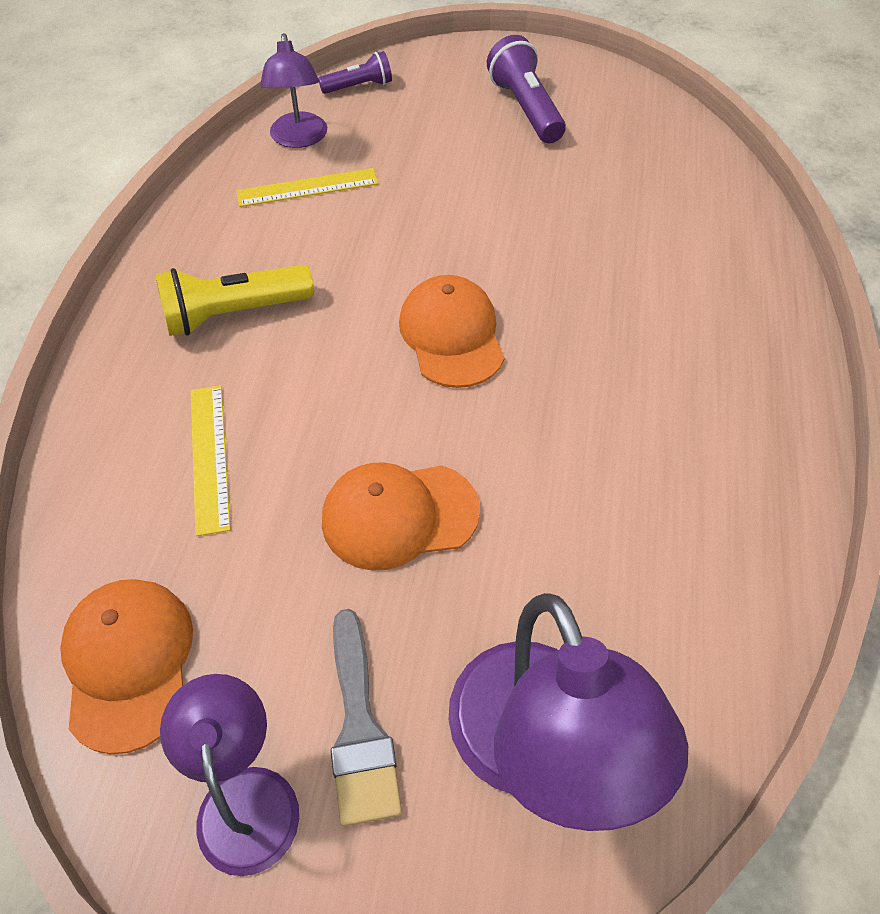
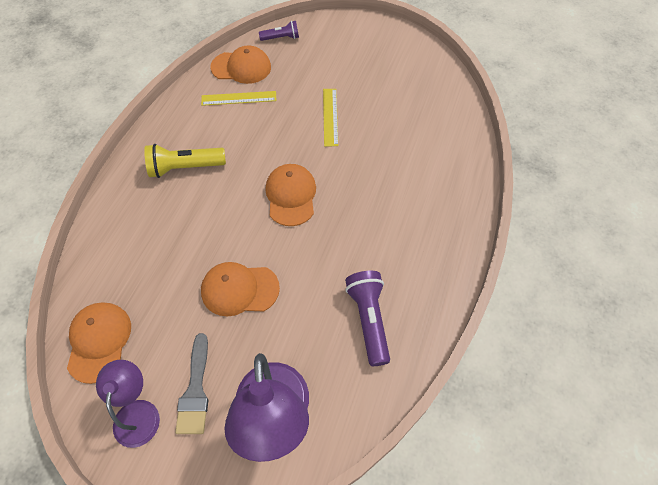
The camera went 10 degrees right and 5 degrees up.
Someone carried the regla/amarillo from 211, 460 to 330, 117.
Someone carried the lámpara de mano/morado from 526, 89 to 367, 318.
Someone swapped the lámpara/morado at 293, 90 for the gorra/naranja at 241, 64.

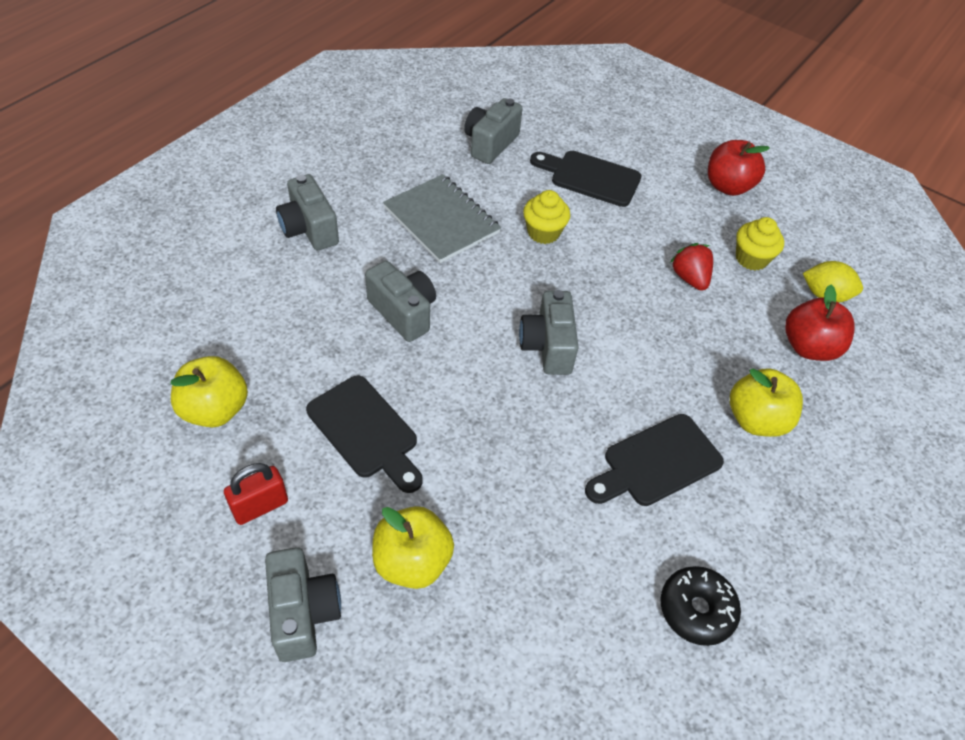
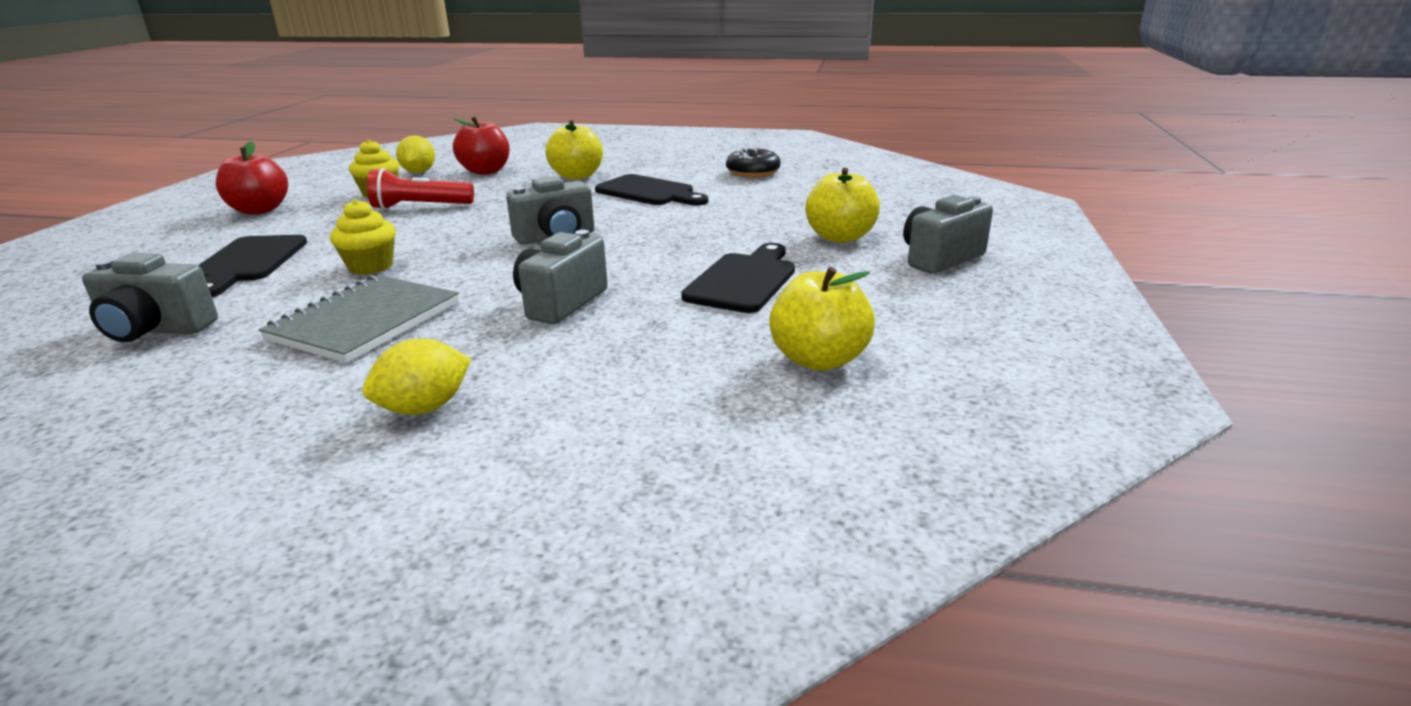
The camera went 110 degrees left and 25 degrees down.
Someone took away the candado/rojo at 256, 494.
Someone swapped the cámara/gris at 307, 212 for the limón/amarillo at 417, 376.
Someone swapped the fresa/rojo at 691, 267 for the lámpara de mano/rojo at 420, 189.

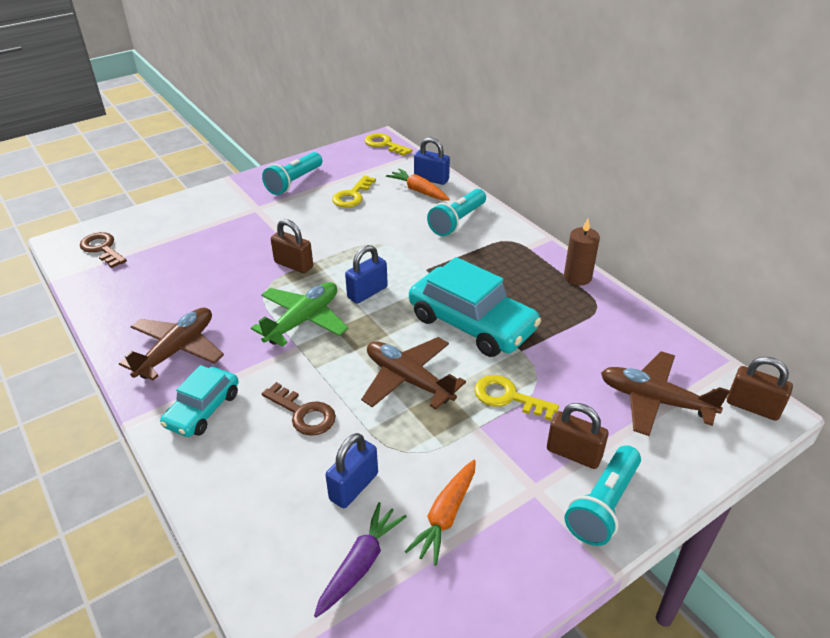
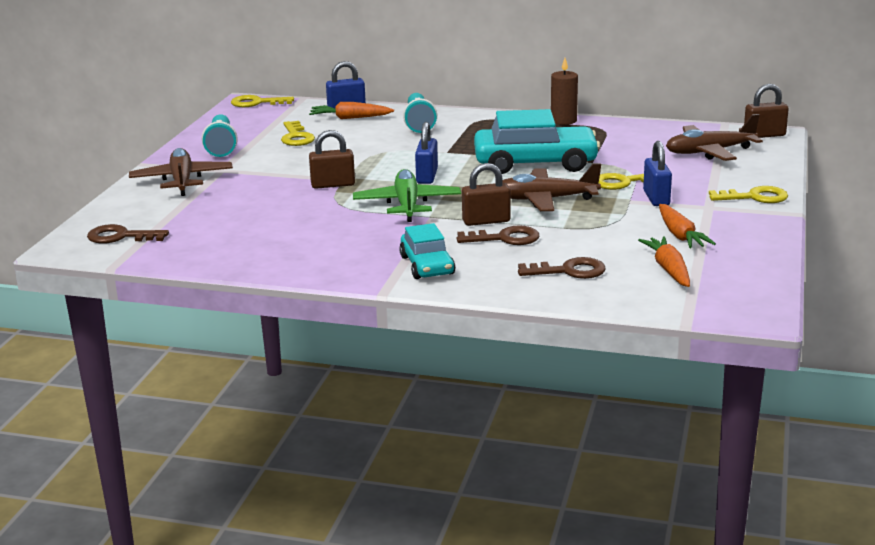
The camera went 40 degrees left and 15 degrees down.
Someone put down the llave/marrón at 562, 268.
Someone carried the avión/marrón from 171, 344 to 181, 172.
Someone carried the candado/azul from 351, 470 to 657, 173.
Someone carried the candado/marrón from 578, 436 to 486, 194.
Someone swapped the lámpara de mano/turquesa at 602, 495 for the llave/amarillo at 748, 194.
Someone repainted the zanahoria/morado at 360, 560, which became the zanahoria/naranja at 664, 261.

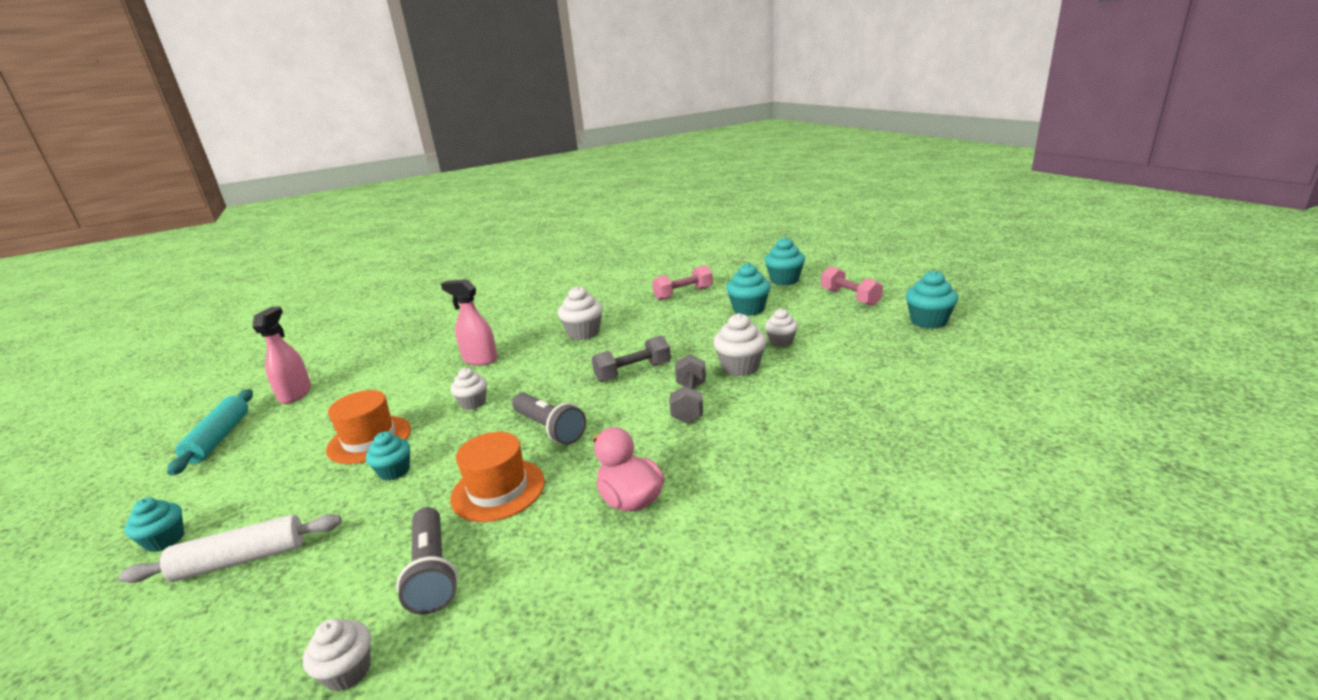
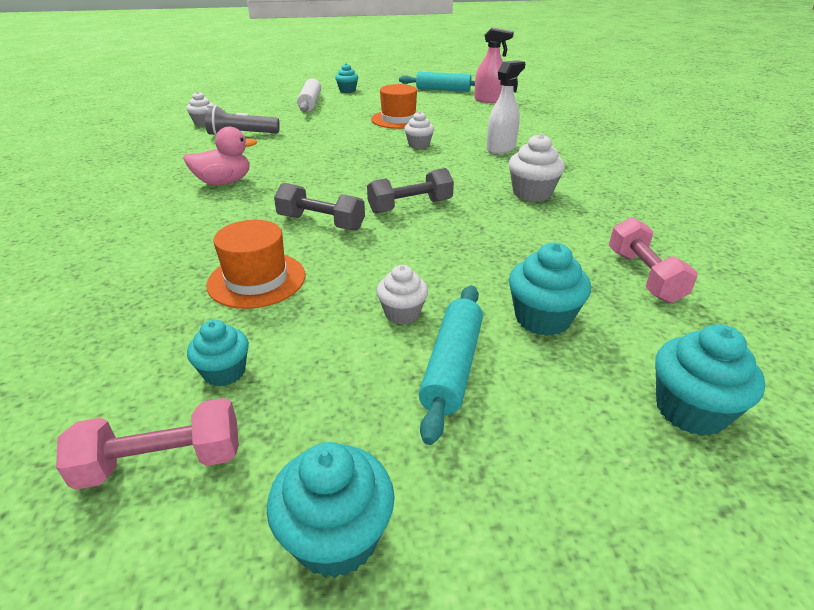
The camera went 105 degrees right and 10 degrees up.
Someone took away the lámpara de mano/gris at 549, 419.
Someone took away the magdalena/blanco at 740, 344.
Someone put down the rodillo/turquesa at 451, 365.
Someone carried the magdalena/turquesa from 388, 456 to 218, 353.
Someone carried the sombrero/naranja from 497, 477 to 255, 264.
Someone carried the mancuerna/rosa from 852, 286 to 147, 444.
Someone repainted the pulverizador/rosa at 469, 322, which became the pulverizador/blanco at 506, 107.
Someone rotated the mancuerna/gris at 631, 359 by 75 degrees clockwise.

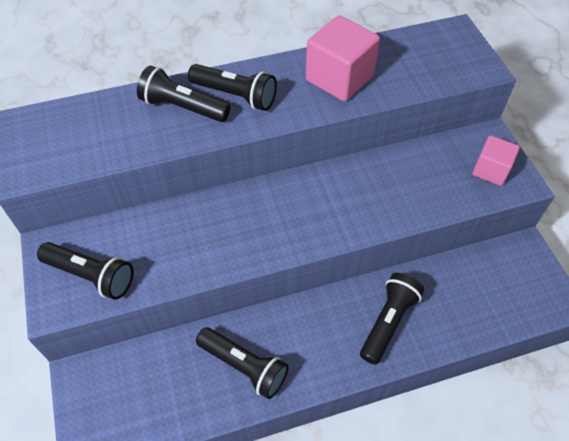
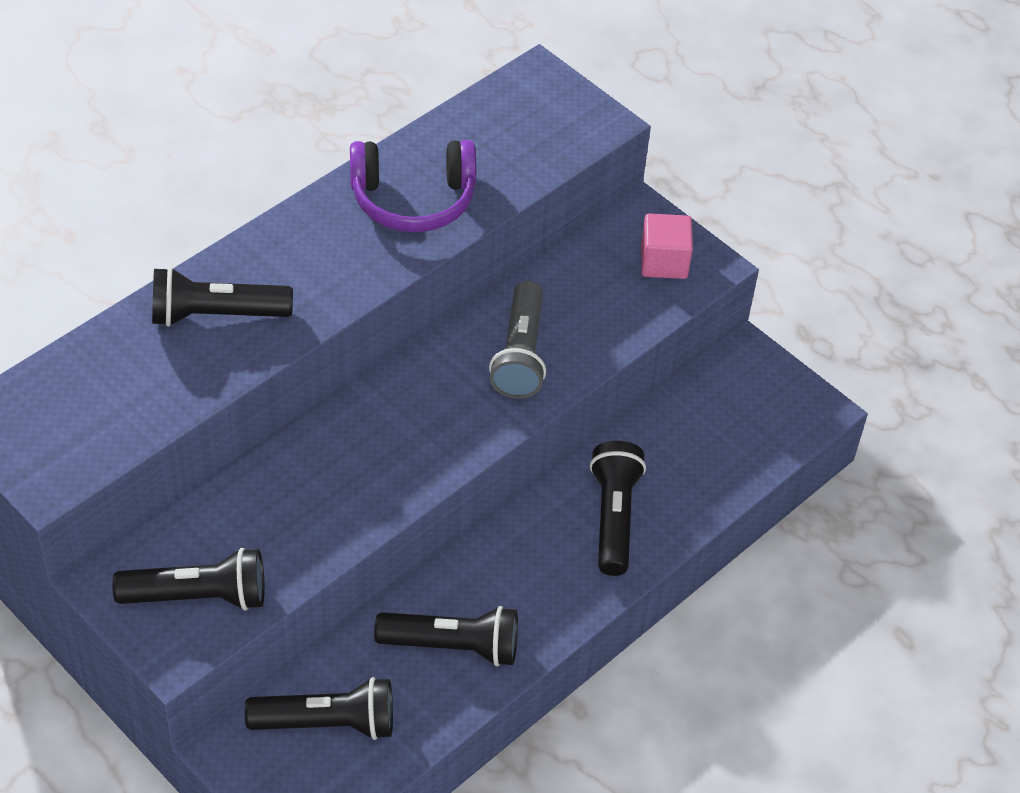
The camera went 30 degrees left and 5 degrees down.
Someone put down the lámpara de mano/gris at 517, 340.
Someone carried the lámpara de mano/negro from 232, 87 to 319, 708.
Someone swapped the cubo/rosa at 343, 59 for the auriculares/morado at 413, 186.

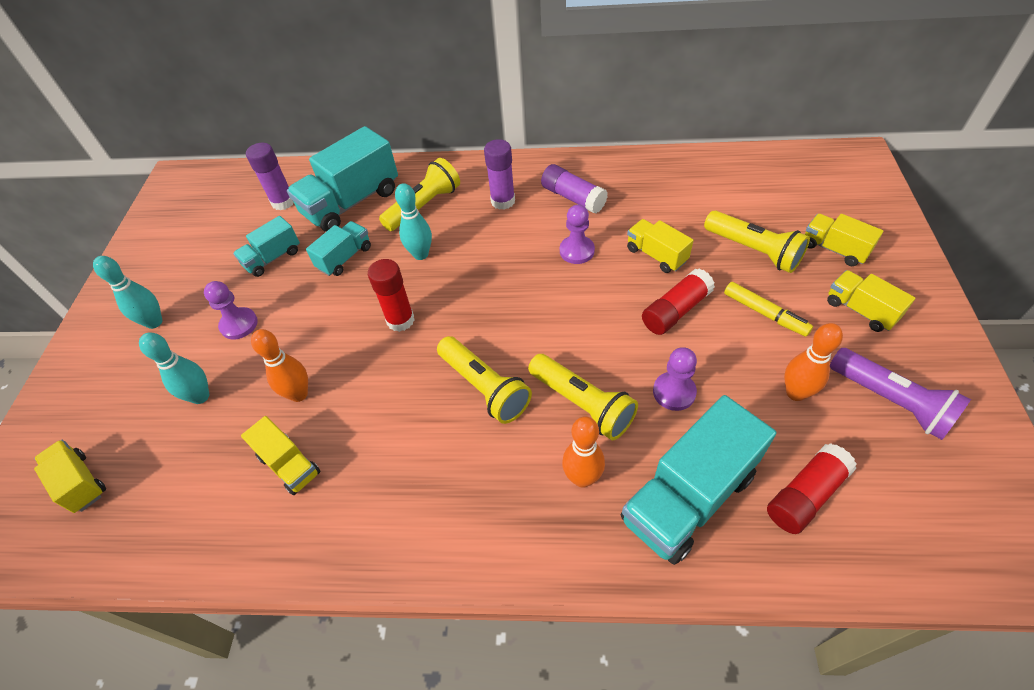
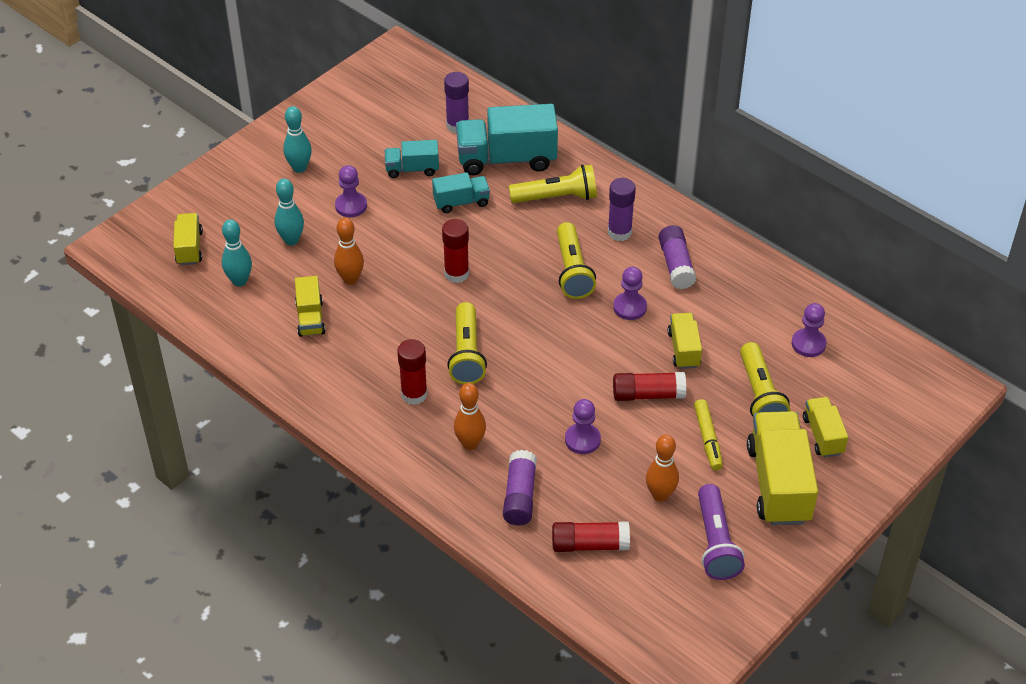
The camera went 35 degrees right and 5 degrees down.
Someone put down the barra de pegamento/rojo at 412, 372.
Someone put down the peón/morado at 809, 330.
Someone carried the bolo/turquesa from 413, 221 to 237, 253.
Someone carried the lámpara de mano/amarillo from 583, 397 to 576, 260.
Someone swapped the camión/turquesa at 698, 480 for the barra de pegamento/morado at 520, 487.
Someone scaled the camión/amarillo at 871, 301 by 1.85.

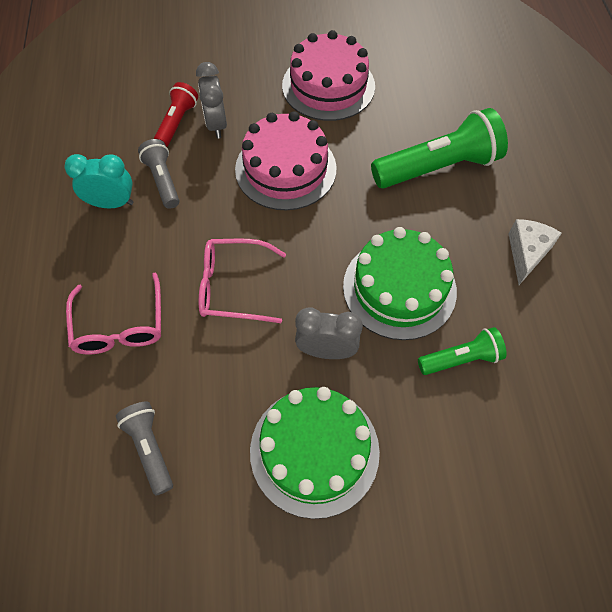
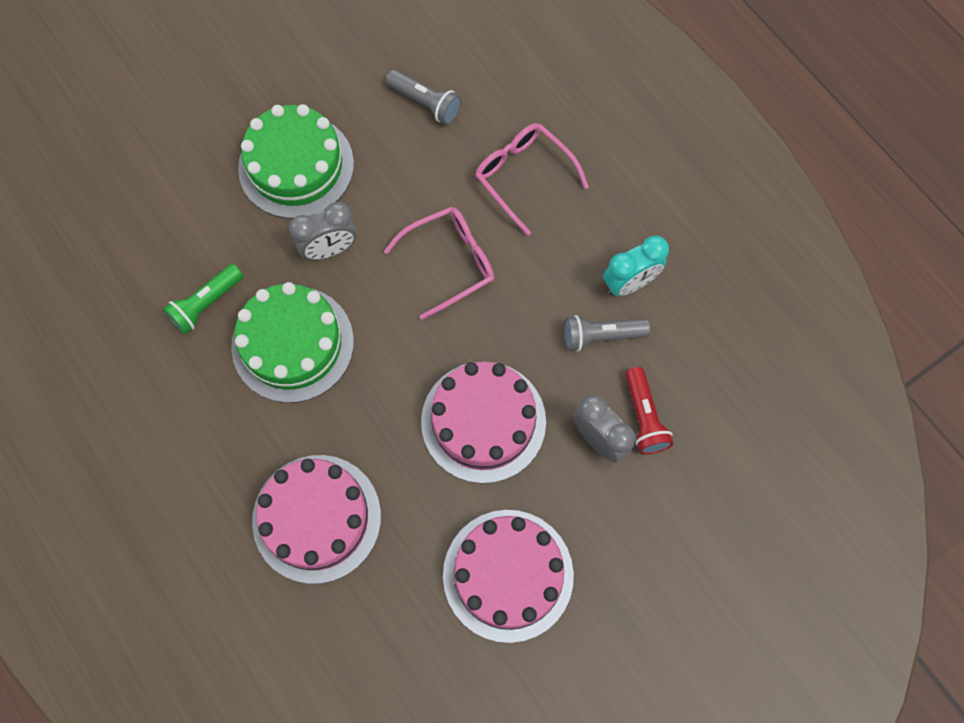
The camera went 150 degrees right and 10 degrees up.
Someone took away the queso/blanco at 535, 252.
Someone swapped the lámpara de mano/verde at 439, 148 for the tarta/rosa at 316, 519.
Someone rotated the lámpara de mano/gris at 158, 174 by 135 degrees clockwise.

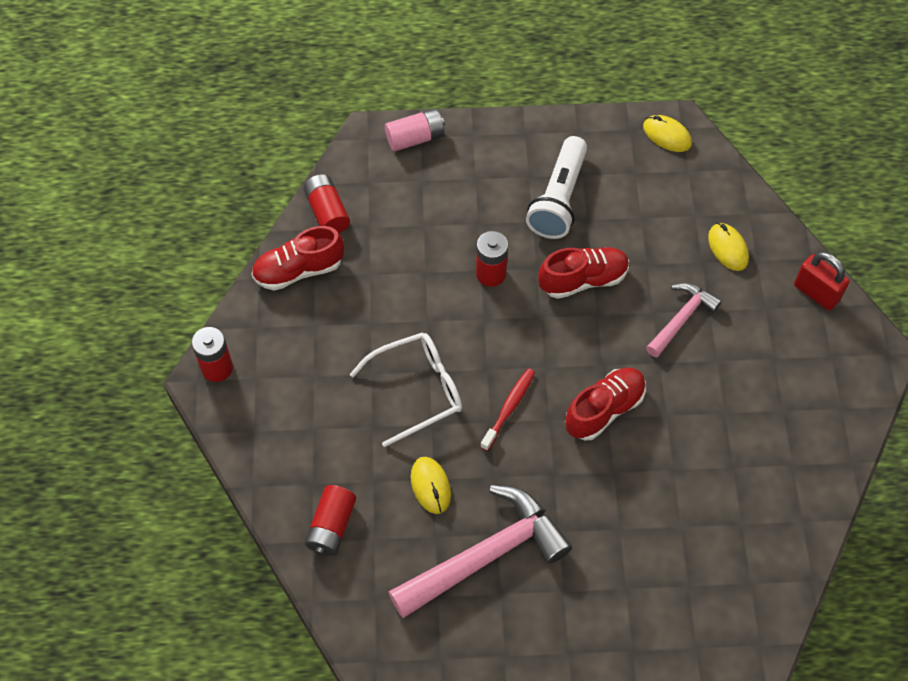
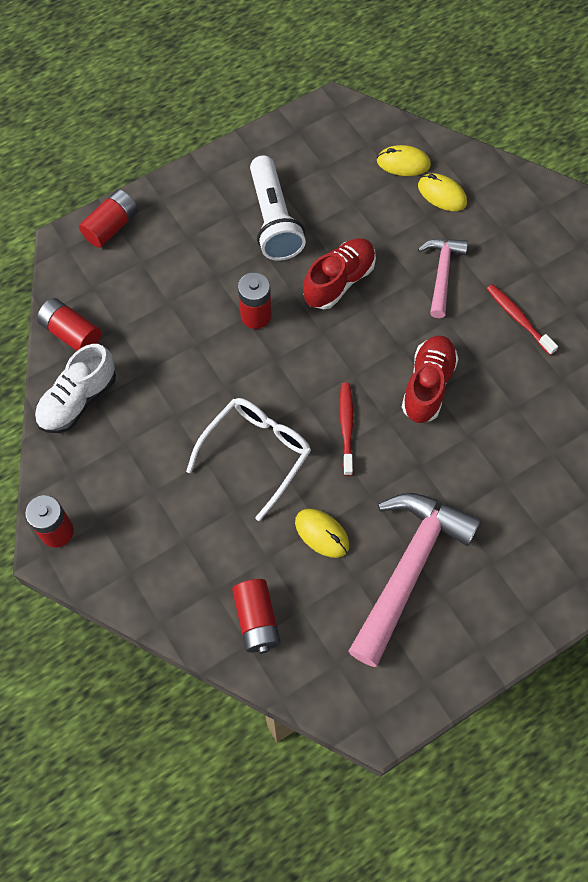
The camera went 30 degrees left and 5 degrees up.
Someone took away the candado/rojo at 821, 281.
Someone put down the cepillo de dientes/rojo at 522, 319.
Someone carried the ratón/amarillo from 667, 133 to 404, 160.
Someone repainted the zapato/rojo at 297, 258, which became the zapato/blanco at 75, 388.
Someone repainted the pila/rosa at 415, 130, which became the pila/rojo at 108, 218.

